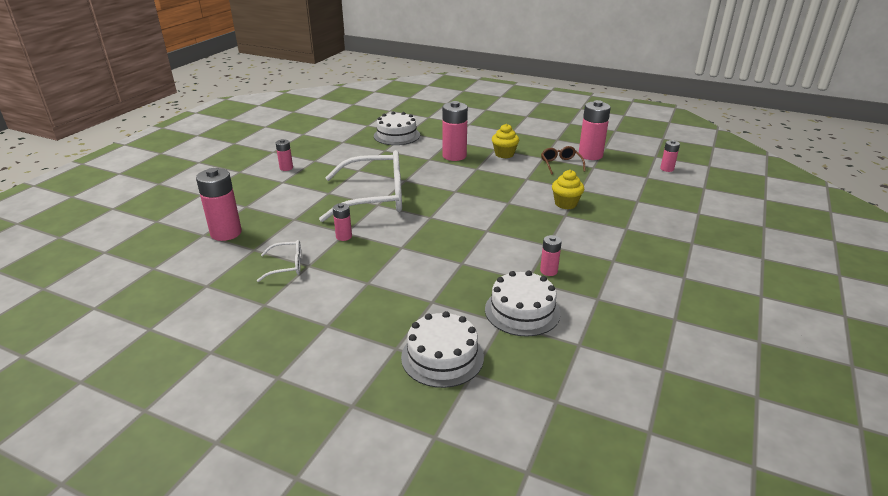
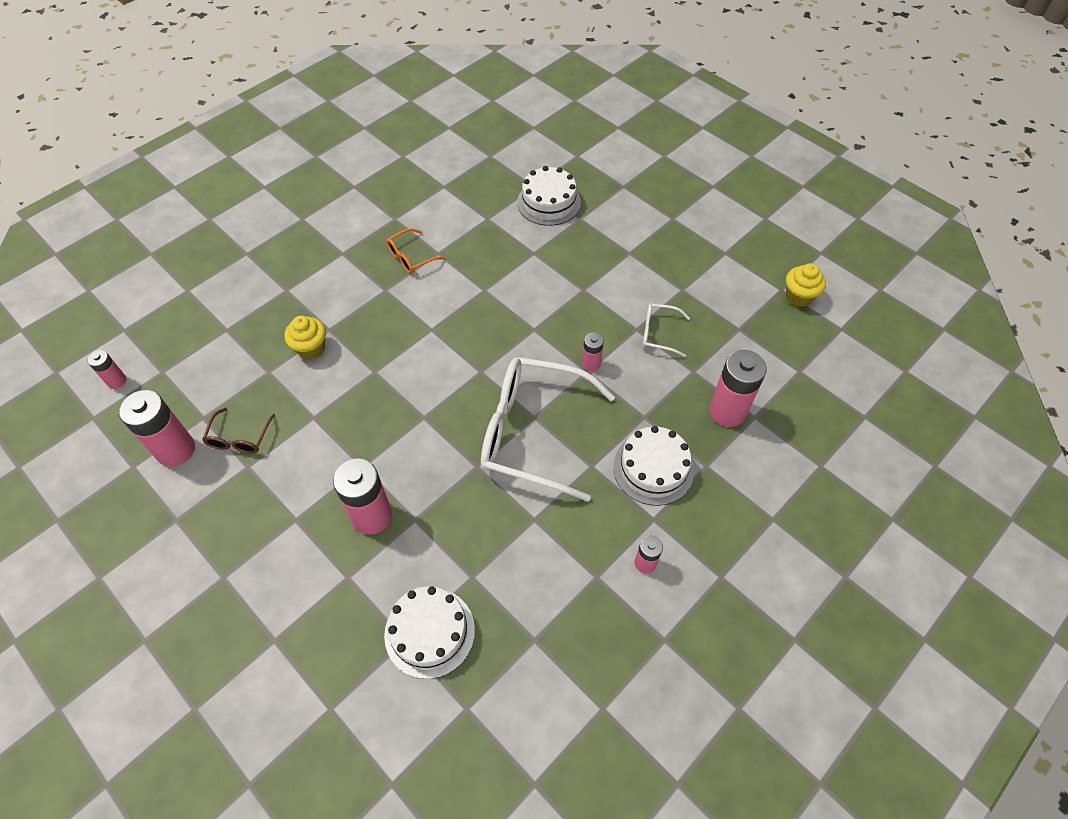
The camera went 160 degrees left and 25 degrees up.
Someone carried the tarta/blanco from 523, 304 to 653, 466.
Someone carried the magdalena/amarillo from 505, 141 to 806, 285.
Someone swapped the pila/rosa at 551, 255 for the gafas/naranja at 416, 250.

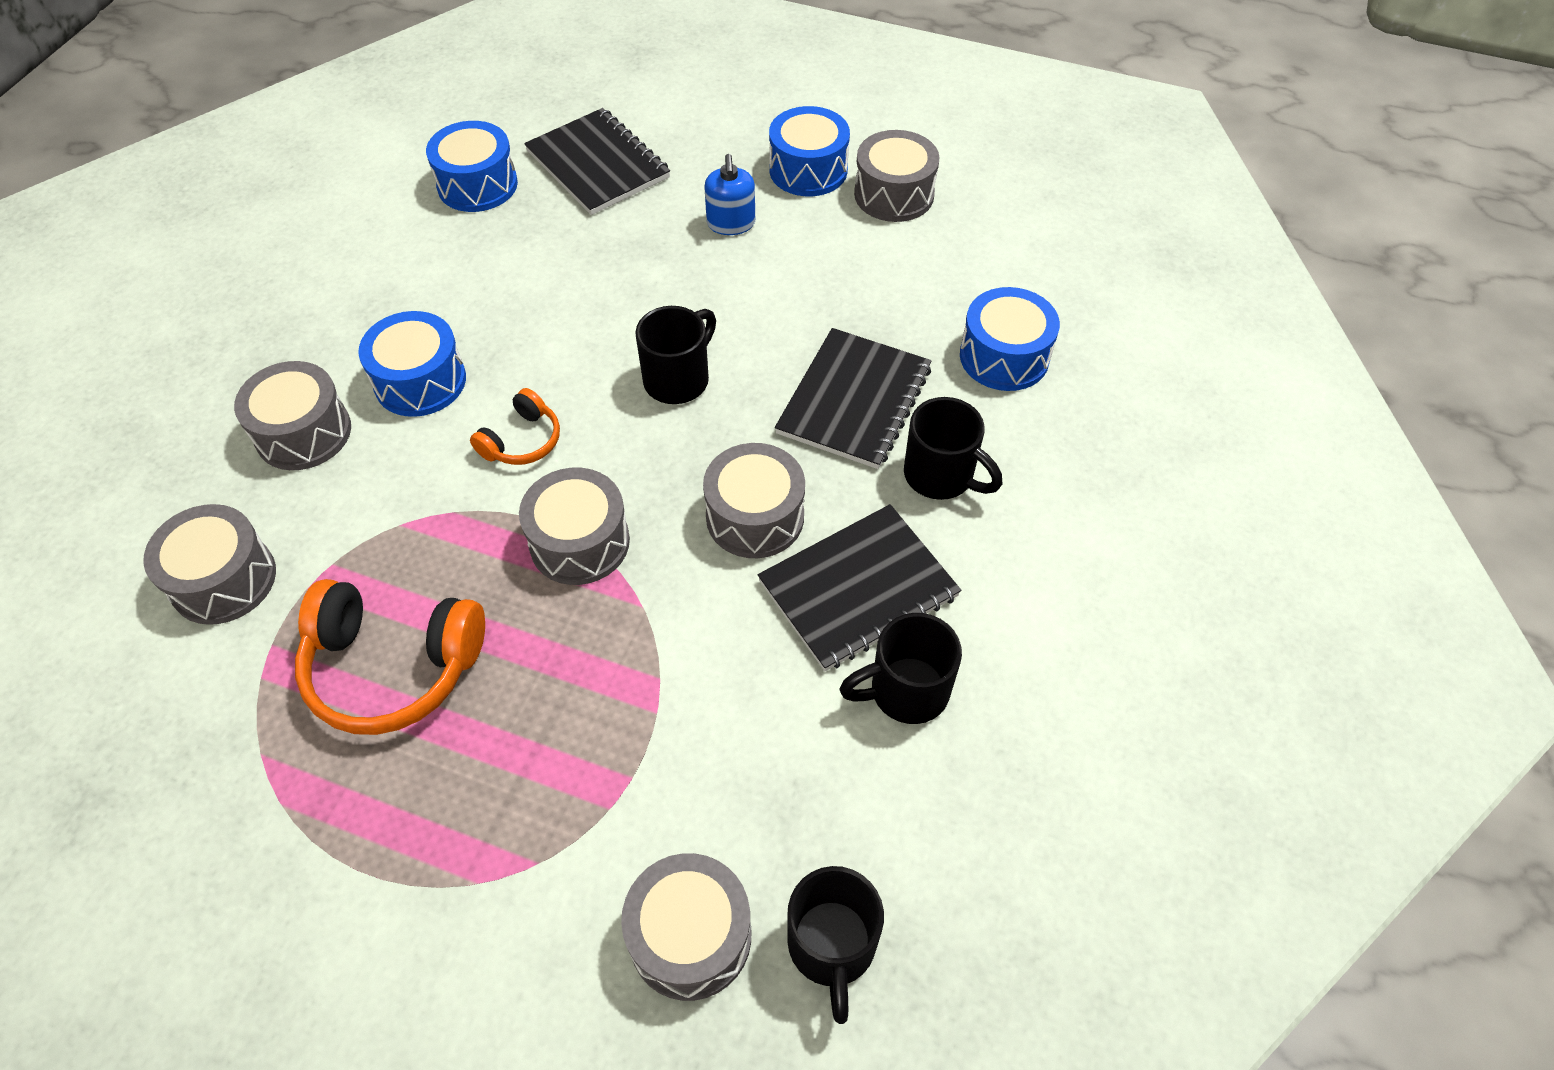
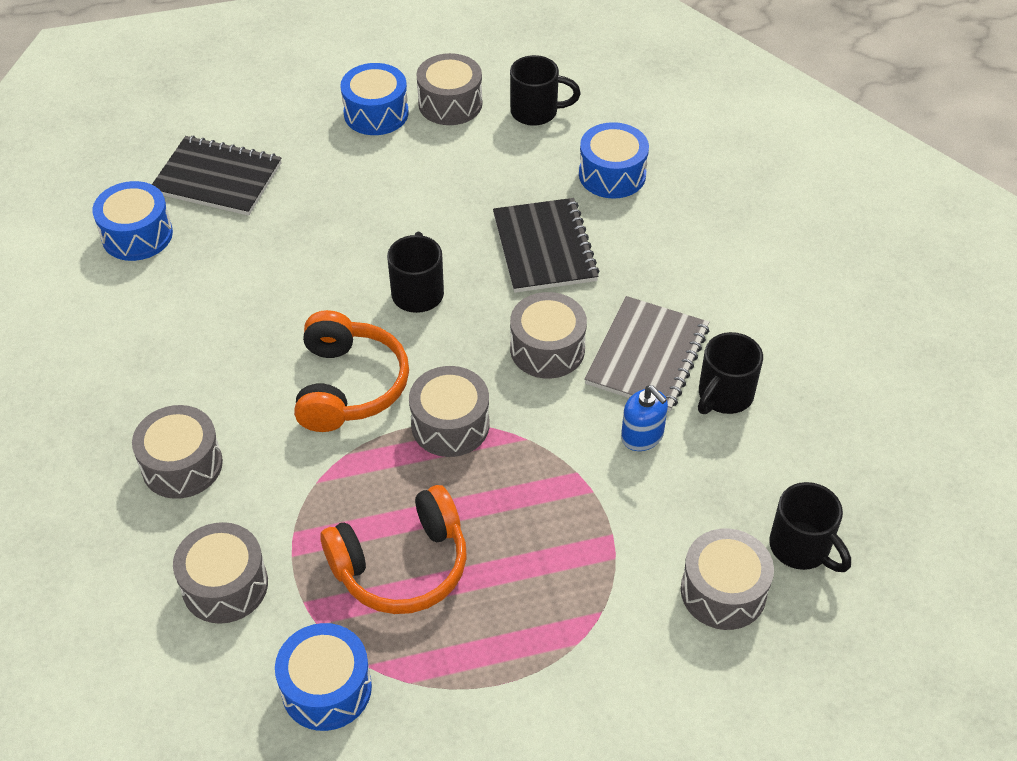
The camera went 35 degrees left and 5 degrees down.
Someone carried the tambor/azul from 412, 364 to 323, 677.
Someone carried the dispensador de jabón/azul from 729, 194 to 644, 418.
Someone carried the taza/negro from 953, 448 to 545, 90.
Someone repainted the cuaderno/negro at 859, 587, which became the cuaderno/gris at 646, 353.
Someone scaled the auriculares/naranja at 515, 426 by 1.86.

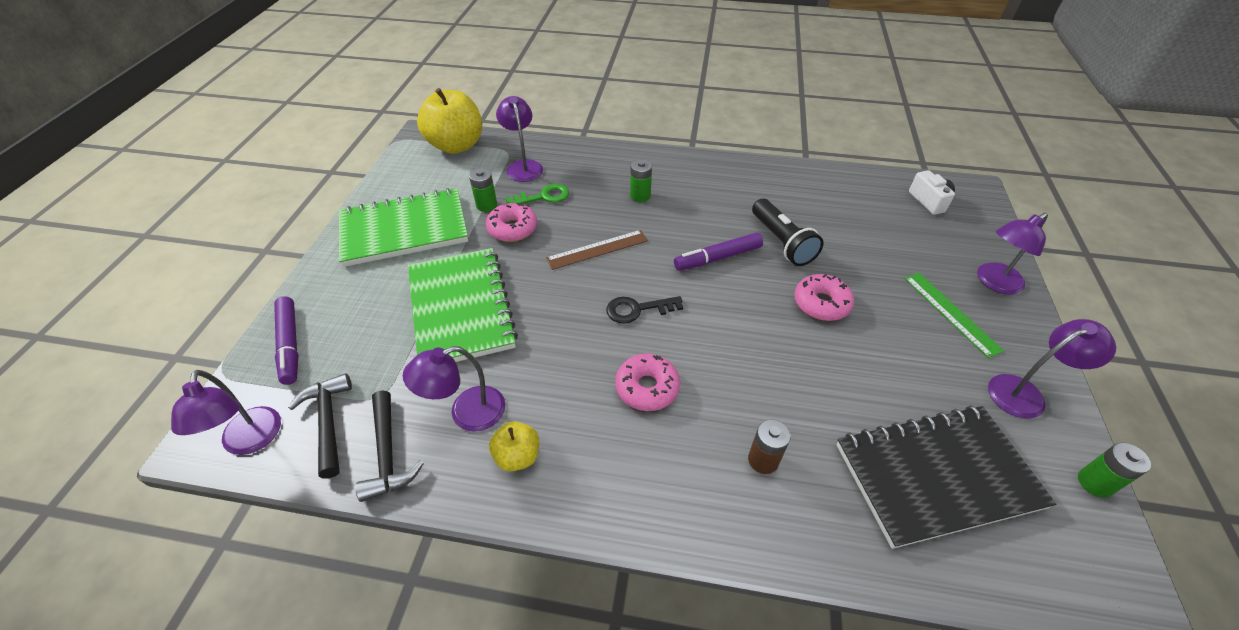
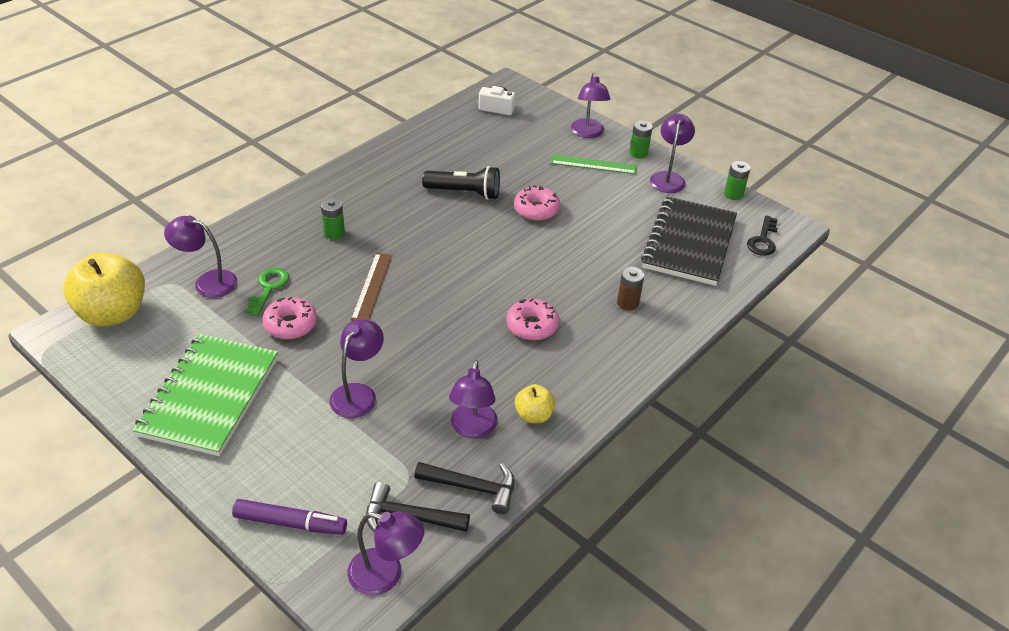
The camera went 60 degrees left and 5 degrees down.
Someone took away the rotulador/morado at 718, 252.
Someone carried the pila/verde from 483, 190 to 641, 139.
Someone carried the llave/negro from 644, 310 to 762, 236.
Someone swapped the cuaderno/verde at 463, 305 for the lámpara/morado at 356, 368.

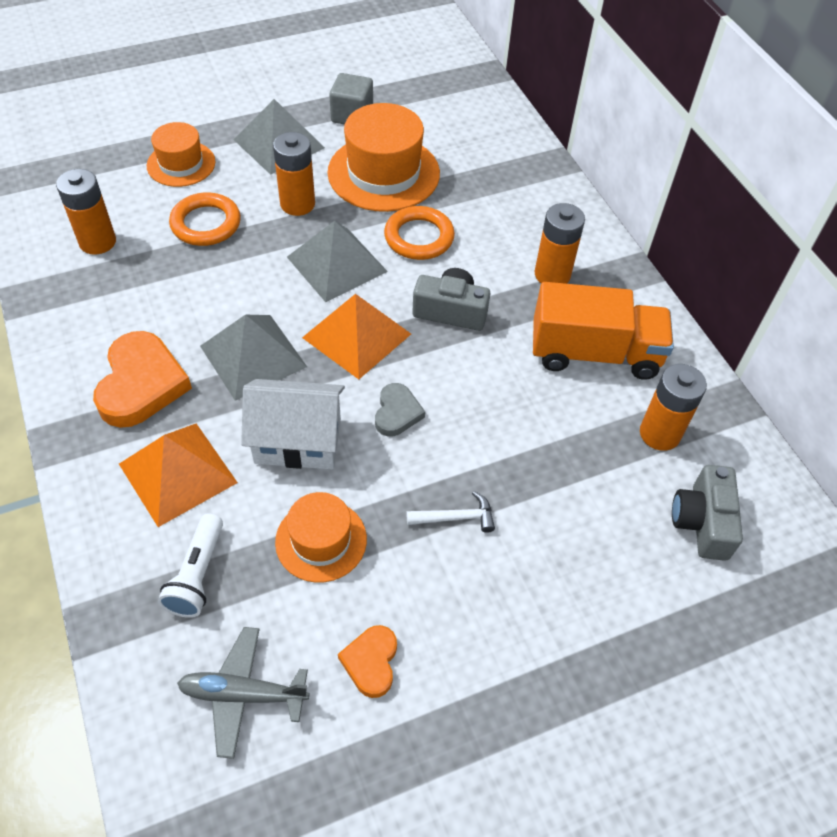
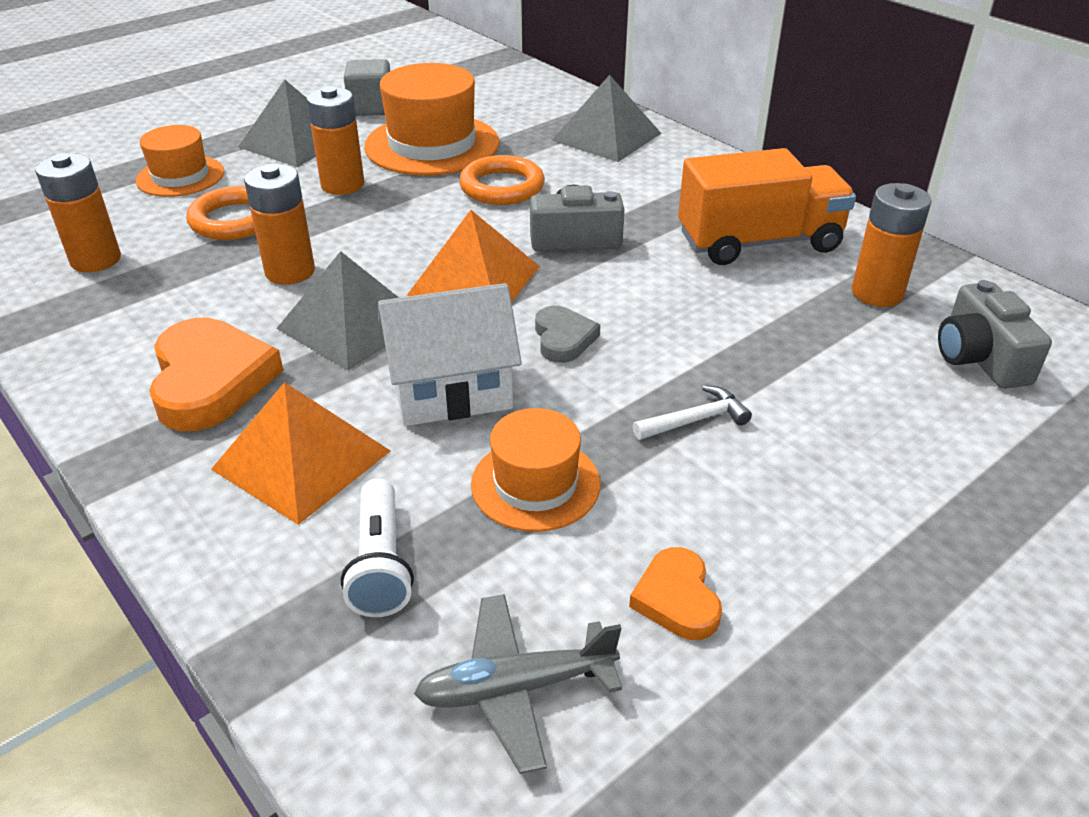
The camera went 15 degrees left and 15 degrees down.
Someone carried the pirámide/gris from 337, 261 to 606, 118.
Someone carried the pila/naranja from 560, 243 to 279, 224.

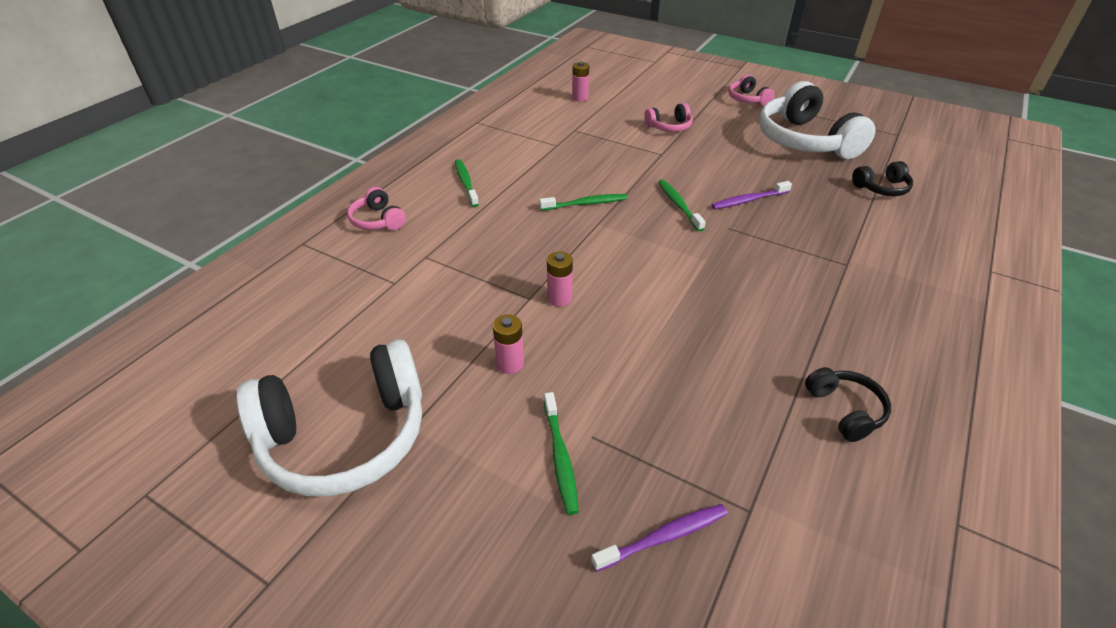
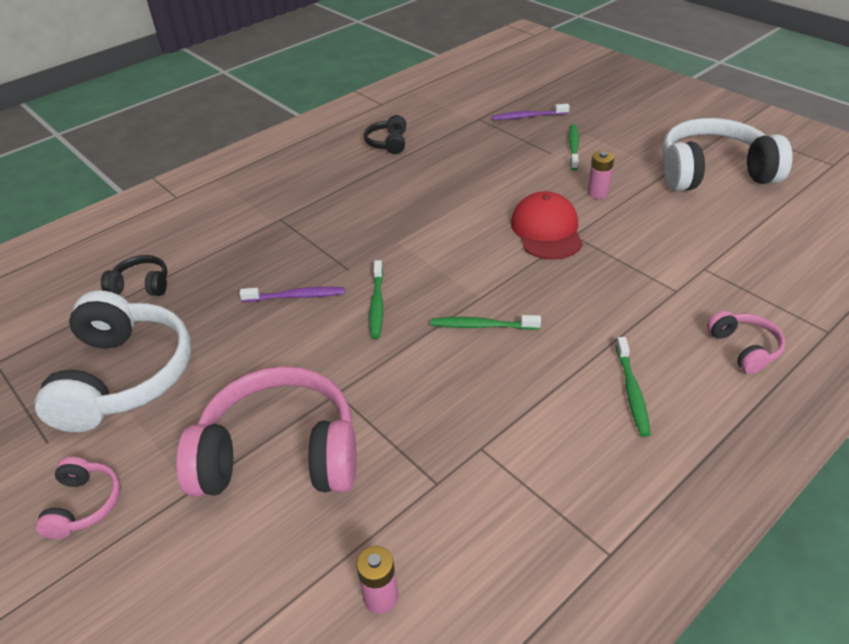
The camera went 160 degrees left and 0 degrees up.
Someone swapped the pila/rosa at 560, 279 for the gorra/rojo at 547, 225.
Someone scaled the auriculares/rosa at 668, 117 by 2.15.

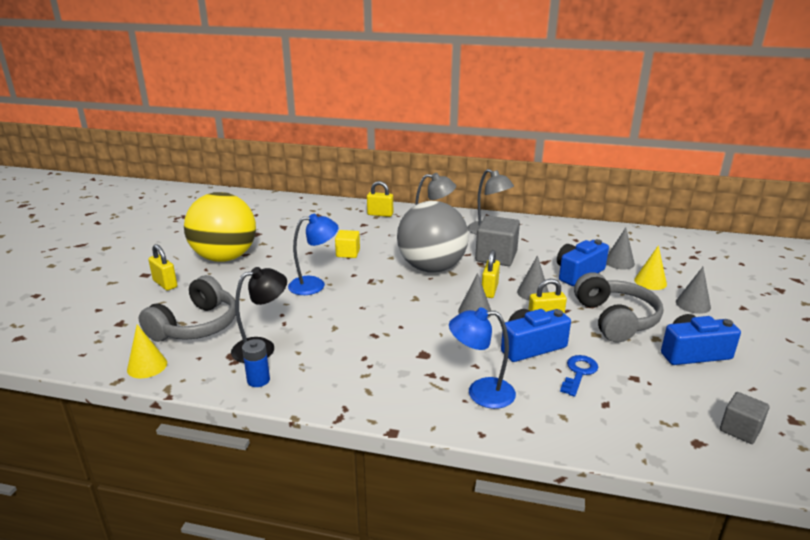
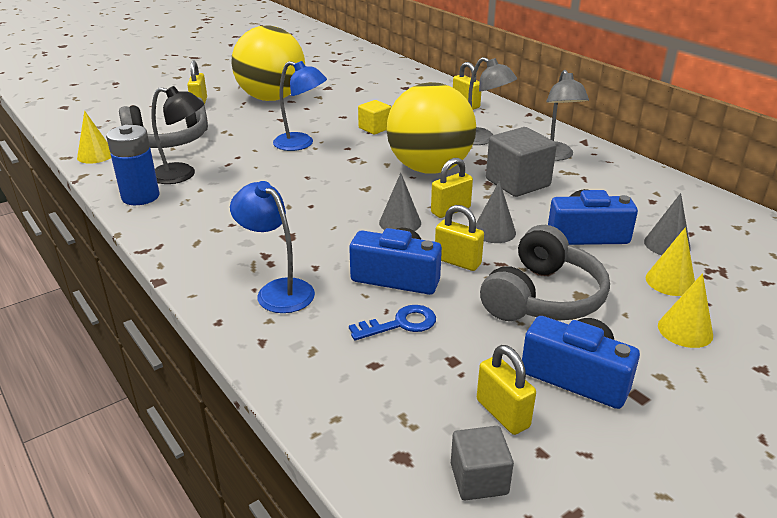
The camera went 40 degrees right and 5 degrees up.
Someone put down the candado/amarillo at 506, 390.
Someone repainted the pelota/gris at 433, 237, which became the pelota/amarillo at 431, 128.
Someone repainted the cono/gris at 693, 290, which became the cono/amarillo at 685, 310.
Someone scaled the pila/azul at 256, 363 by 1.62.

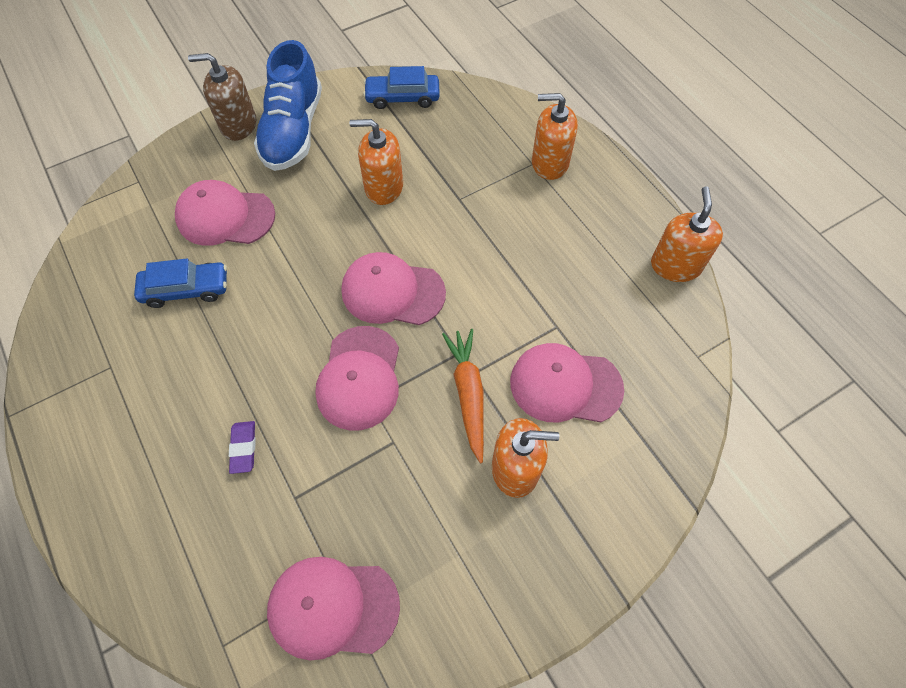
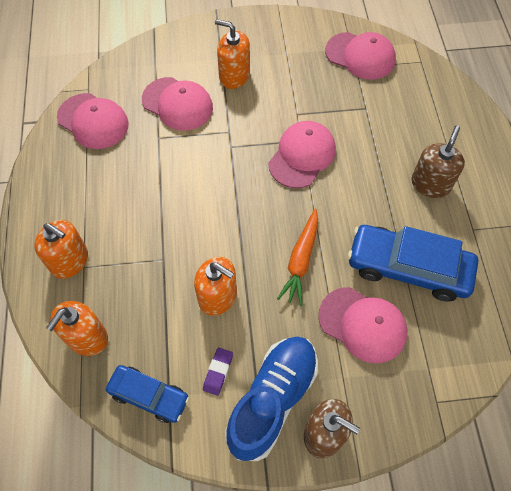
The camera went 155 degrees left and 0 degrees up.
Someone put down the dispensador de jabón/marrón at 438, 161.
Someone carried the goma de borrar/morado from 242, 447 to 218, 372.
Someone carried the gorra/rosa from 393, 288 to 93, 121.
Someone carried the zanahoria/naranja from 463, 396 to 297, 257.
Someone carried the dispensador de jabón/naranja from 687, 234 to 77, 328.
Someone scaled the coche/azul at 180, 283 by 1.68.

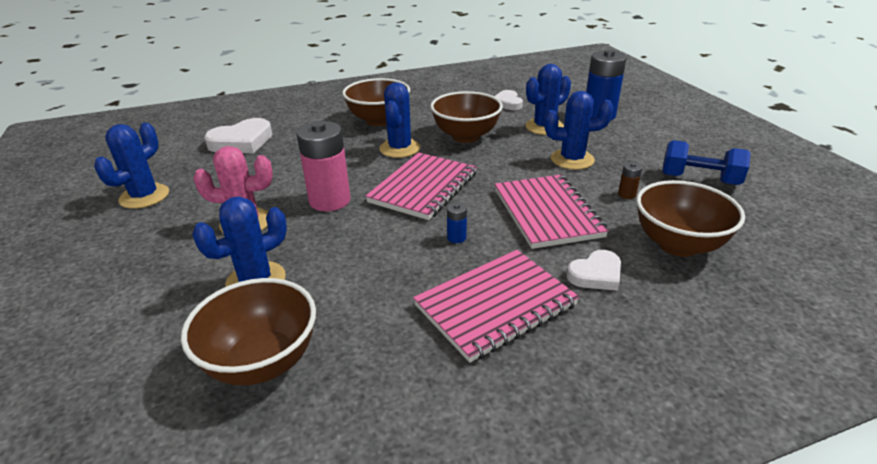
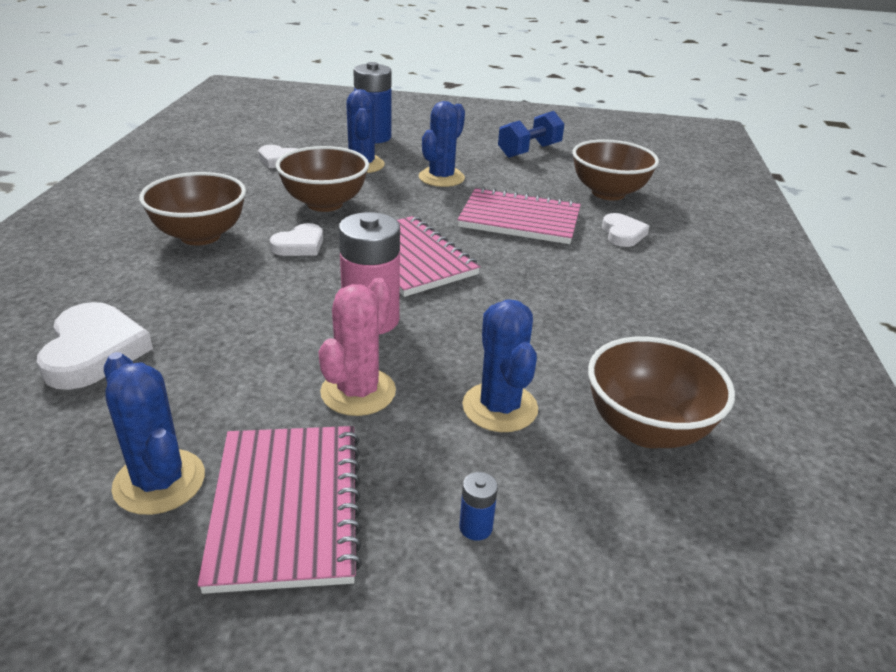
The camera went 65 degrees left and 0 degrees up.
Someone took away the pila/marrón at 630, 180.
Someone carried the cuaderno/rosa from 496, 306 to 280, 510.
Someone carried the pila/azul from 457, 222 to 478, 506.
Someone swapped the cactus/azul at 399, 120 for the corazón/blanco at 296, 239.

